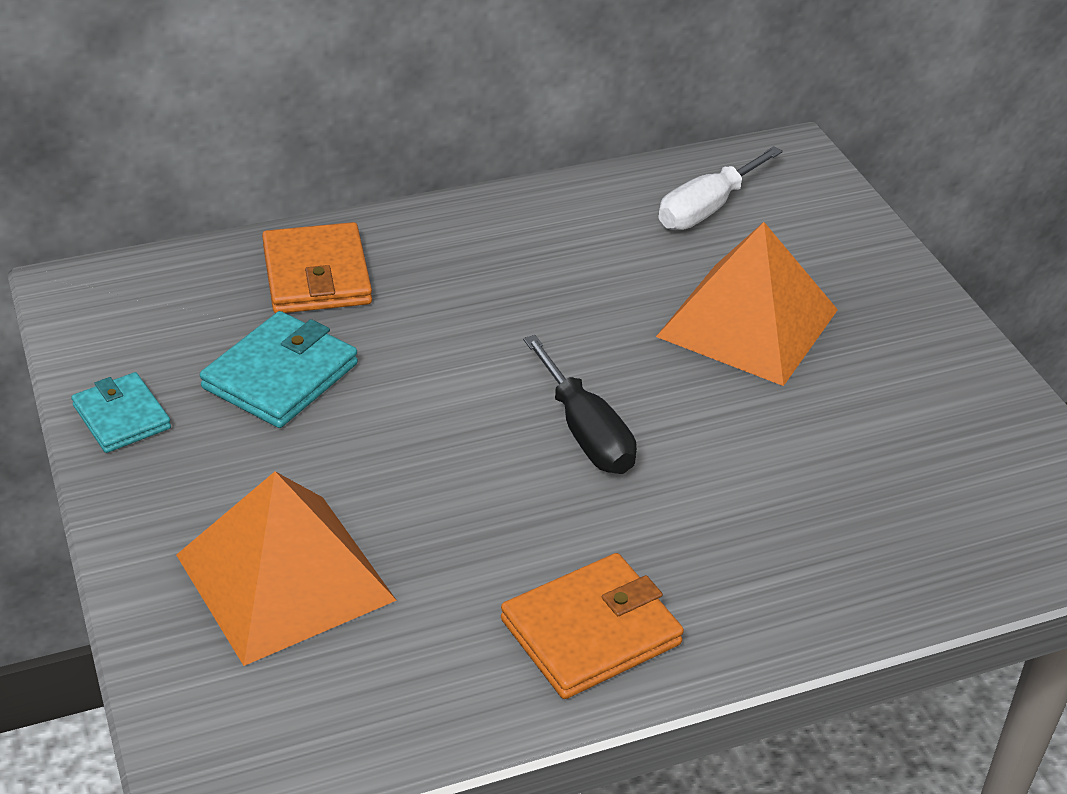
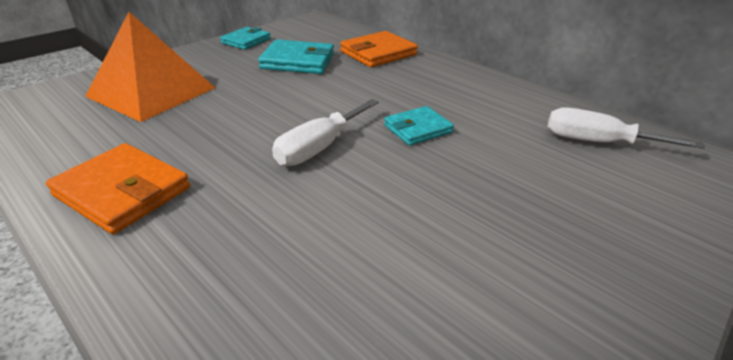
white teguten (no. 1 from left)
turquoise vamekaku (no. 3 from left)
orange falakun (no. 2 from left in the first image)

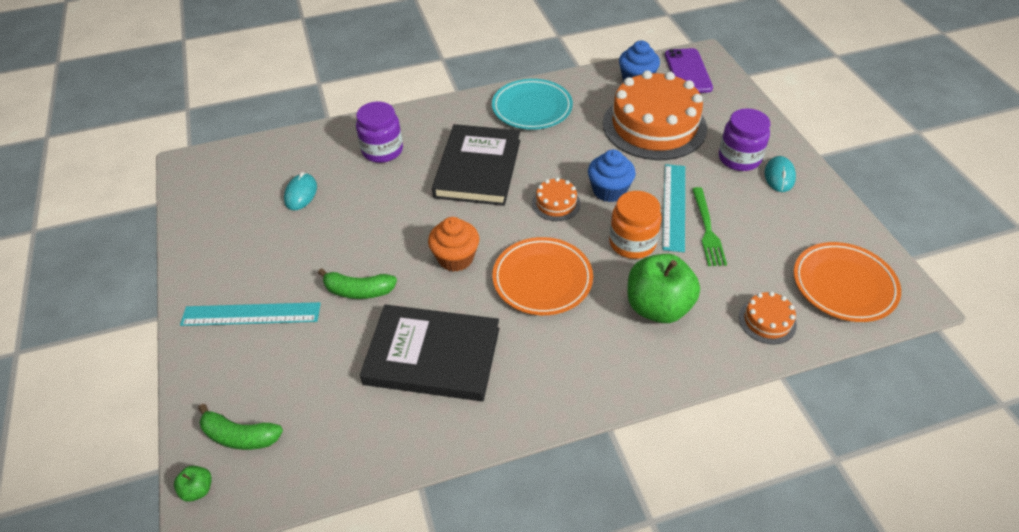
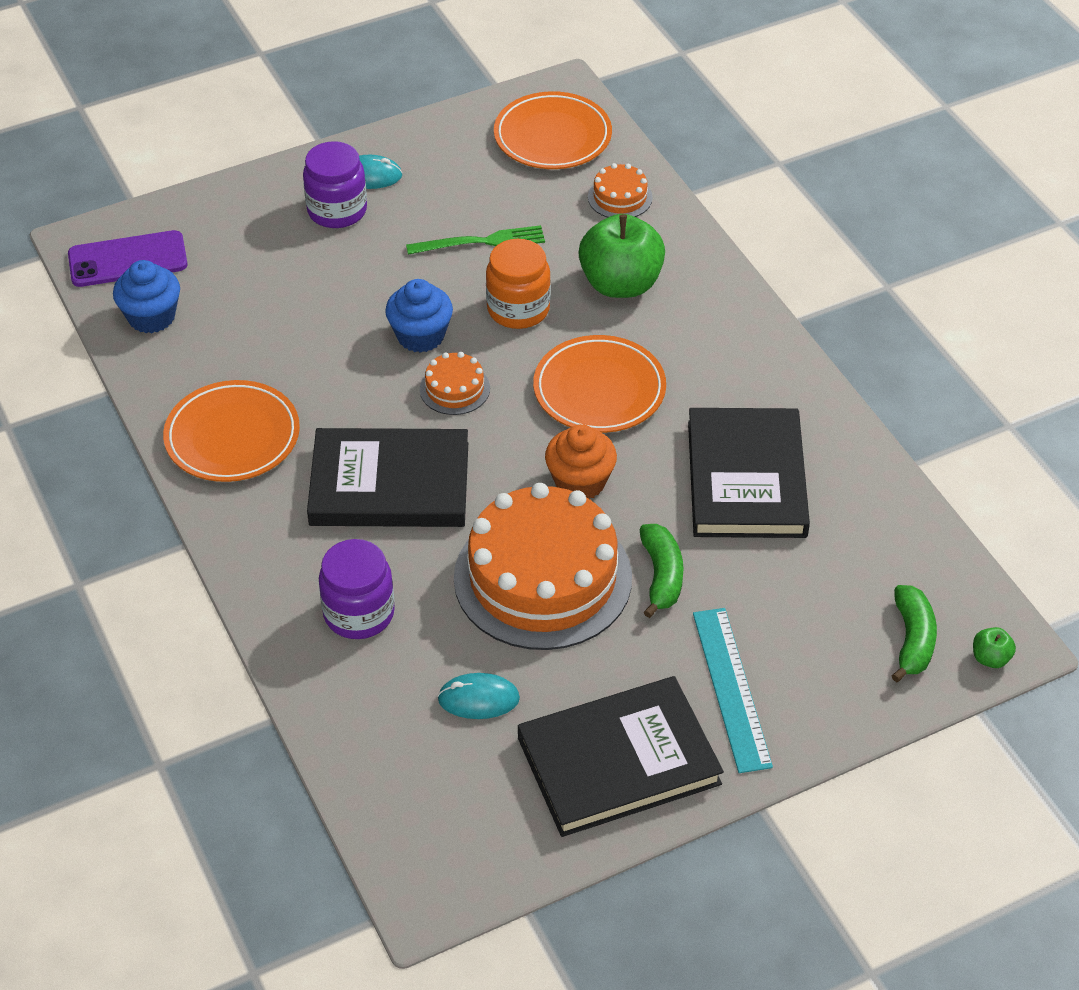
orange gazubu (no. 1 from left)
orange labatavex (no. 2 from left)
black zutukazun (no. 2 from left)
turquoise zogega (no. 2 from left in the first image)

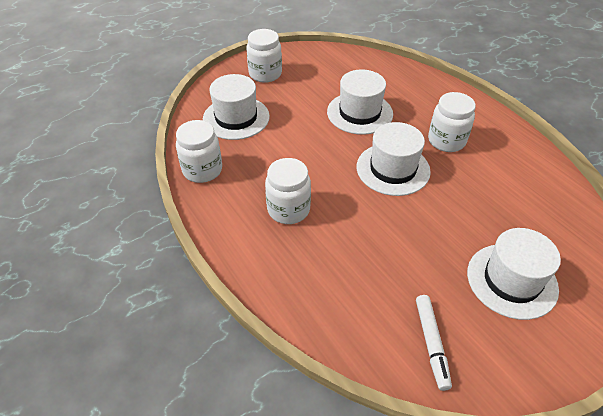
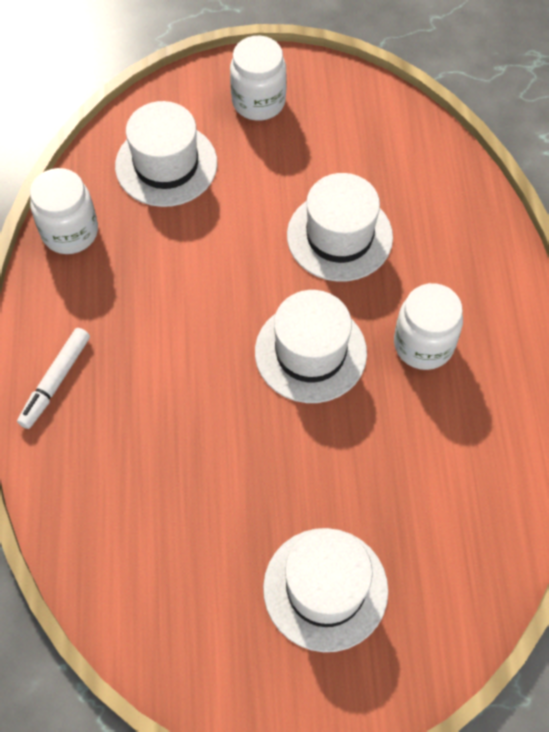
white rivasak
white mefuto (no. 3 from left in the first image)

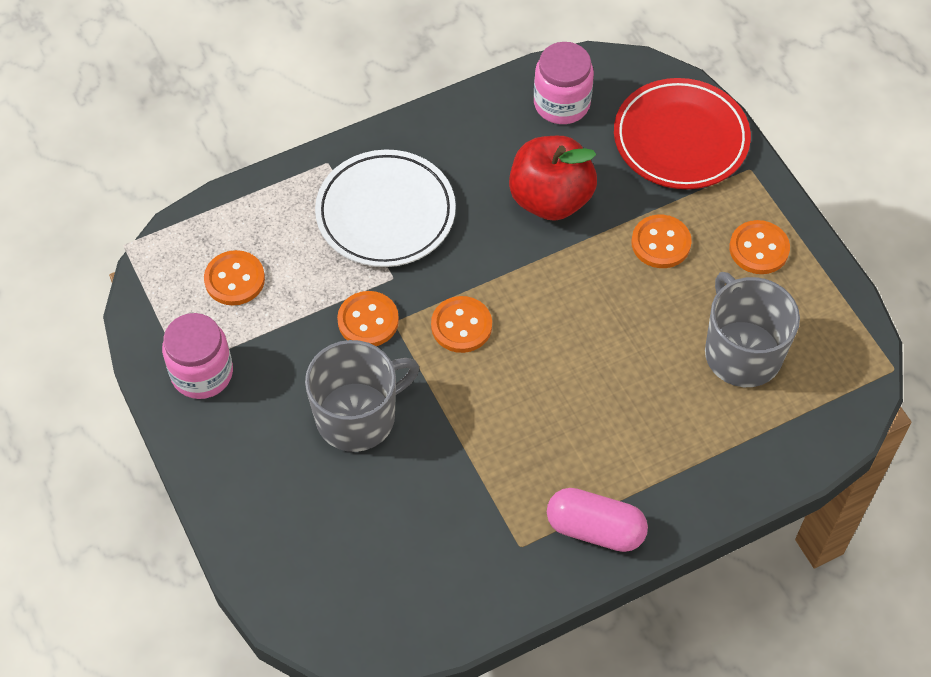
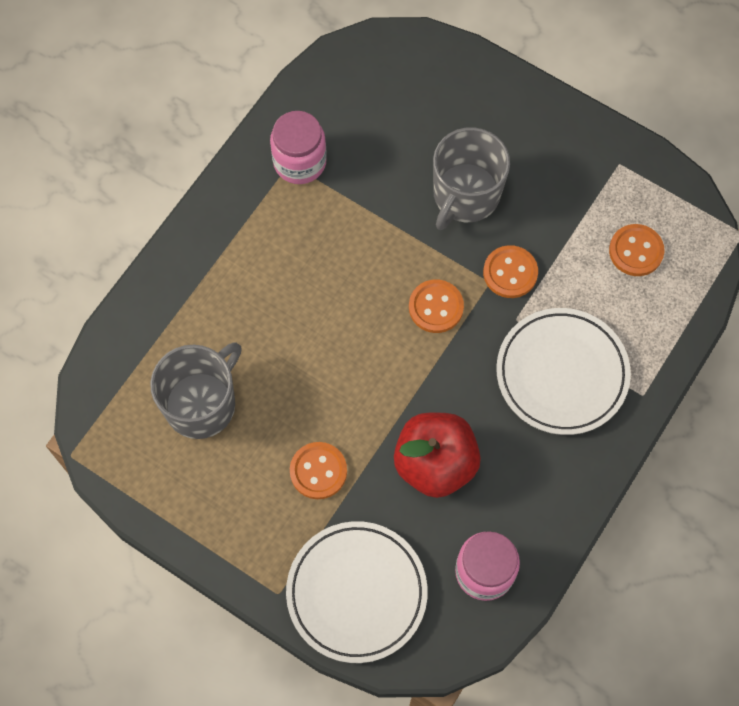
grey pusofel (no. 1 from left)
pink mefuto (no. 1 from left)
white gazubu (no. 1 from left)
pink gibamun
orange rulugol (no. 5 from left in the first image)

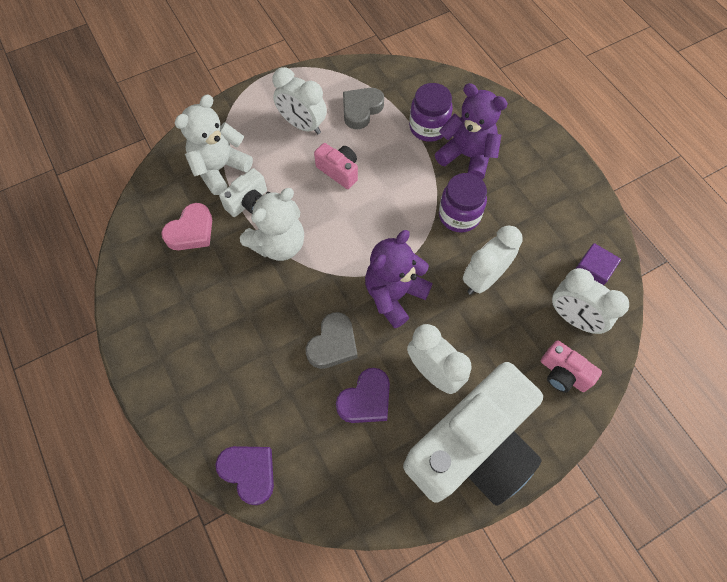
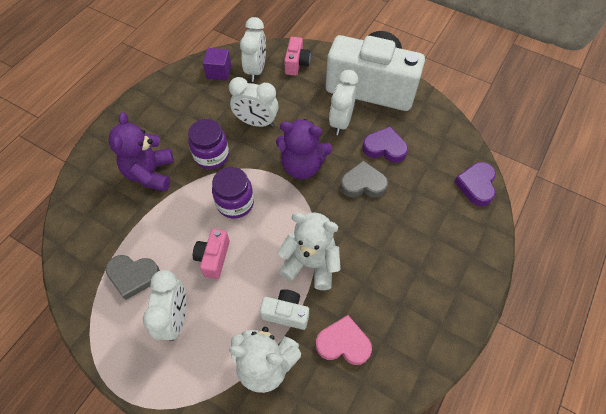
purple mefuto (no. 2 from left)

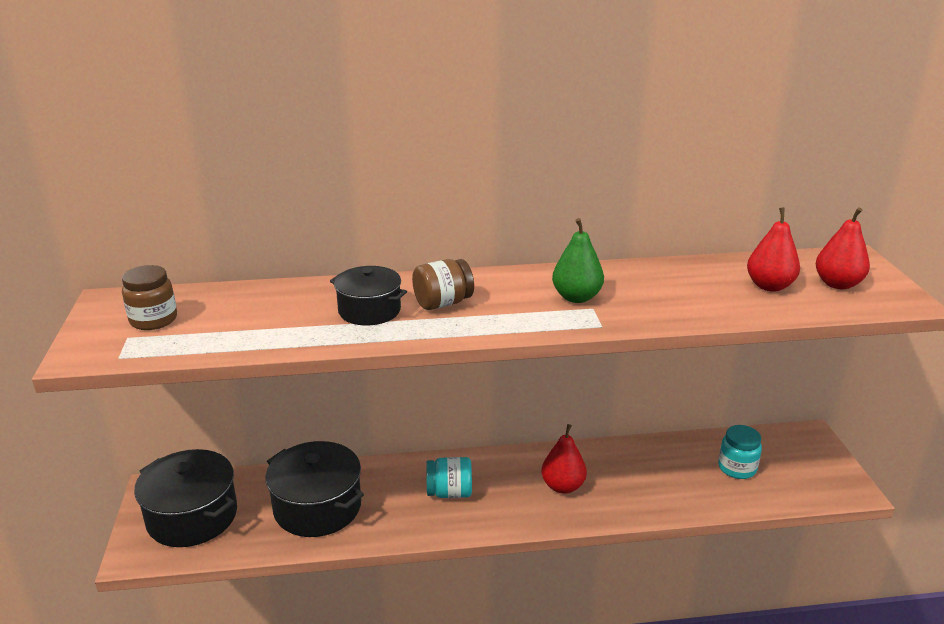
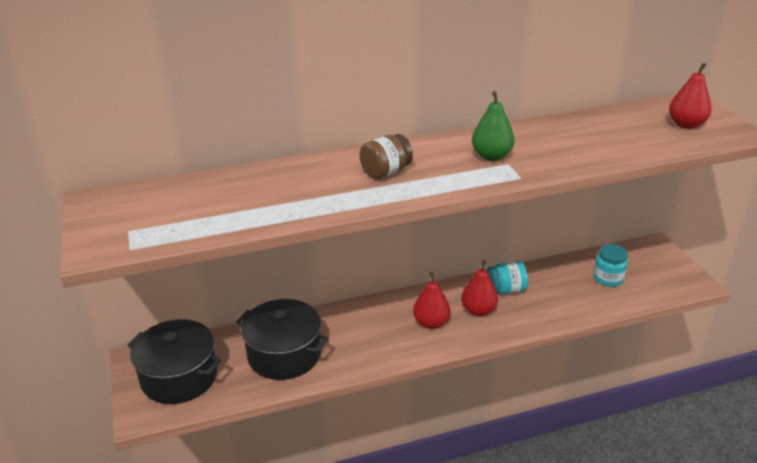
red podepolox (no. 1 from left)
turquoise mefuto (no. 1 from left)
brown mefuto (no. 1 from left in the first image)
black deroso (no. 3 from left in the first image)

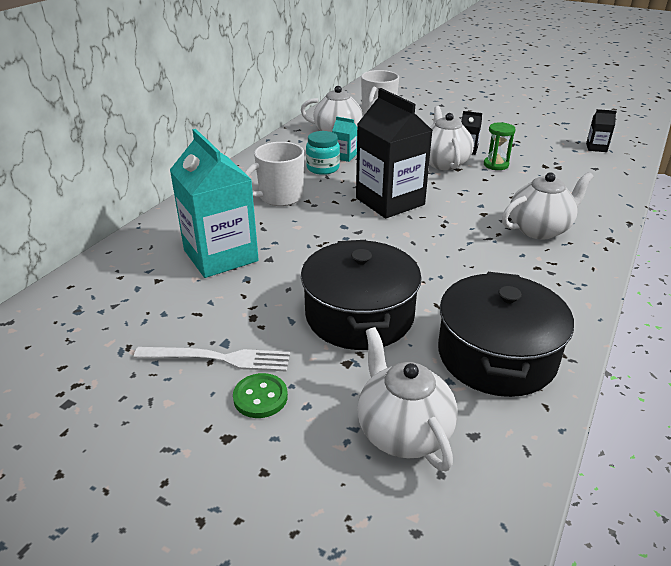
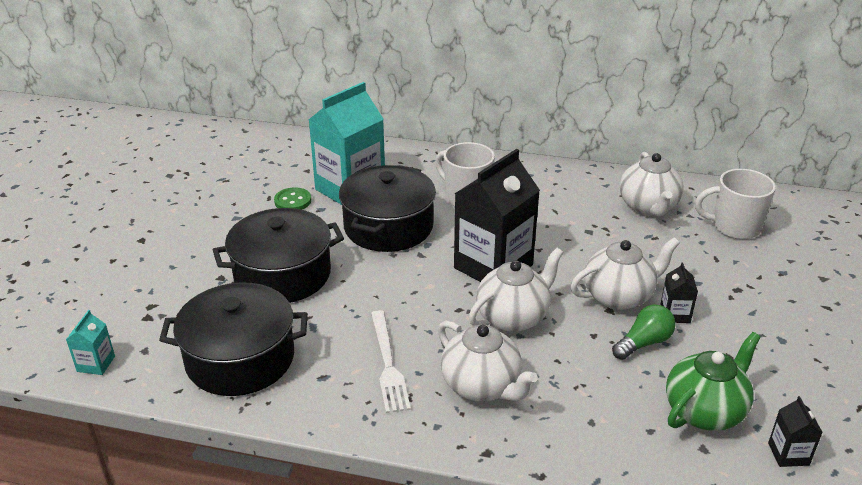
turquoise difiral (no. 1 from left)
green rulugol
black deroso (no. 3 from left)
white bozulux
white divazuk (no. 2 from left)
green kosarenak
green divazuk
turquoise mefuto

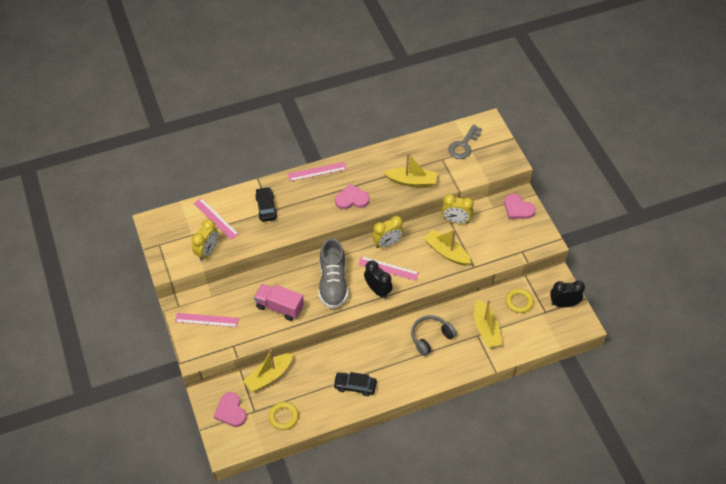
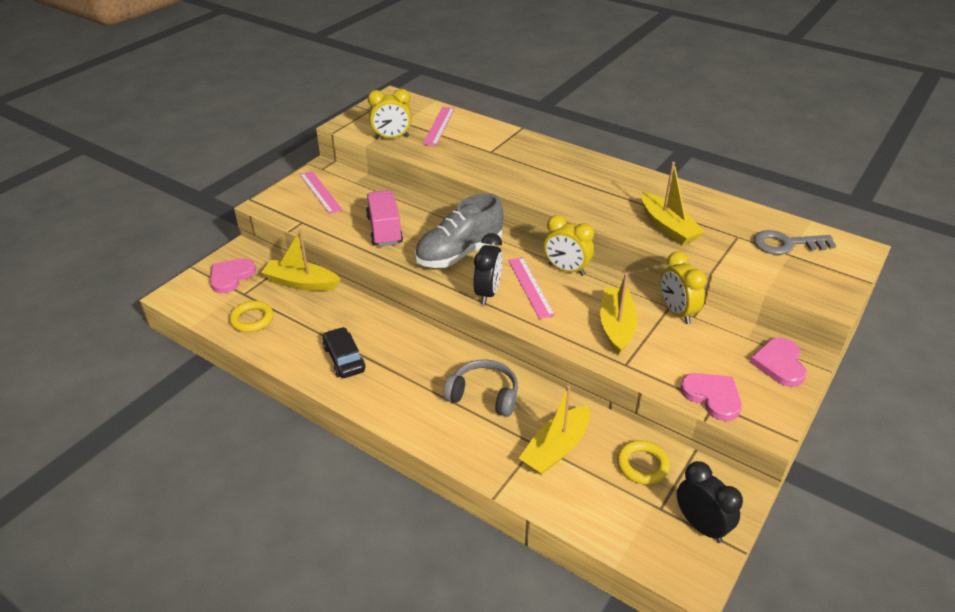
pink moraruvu (no. 2 from left)
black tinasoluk (no. 1 from left in the first image)
pink zogega (no. 3 from left in the first image)

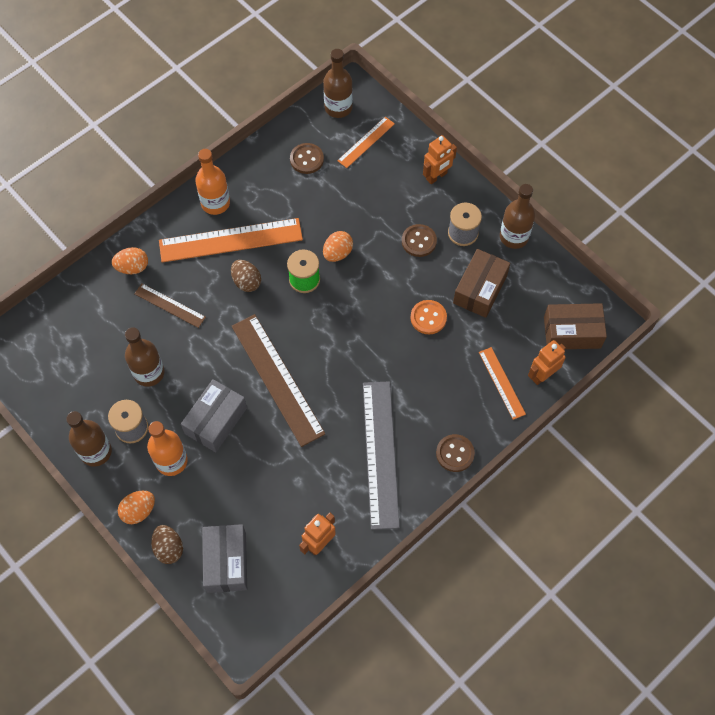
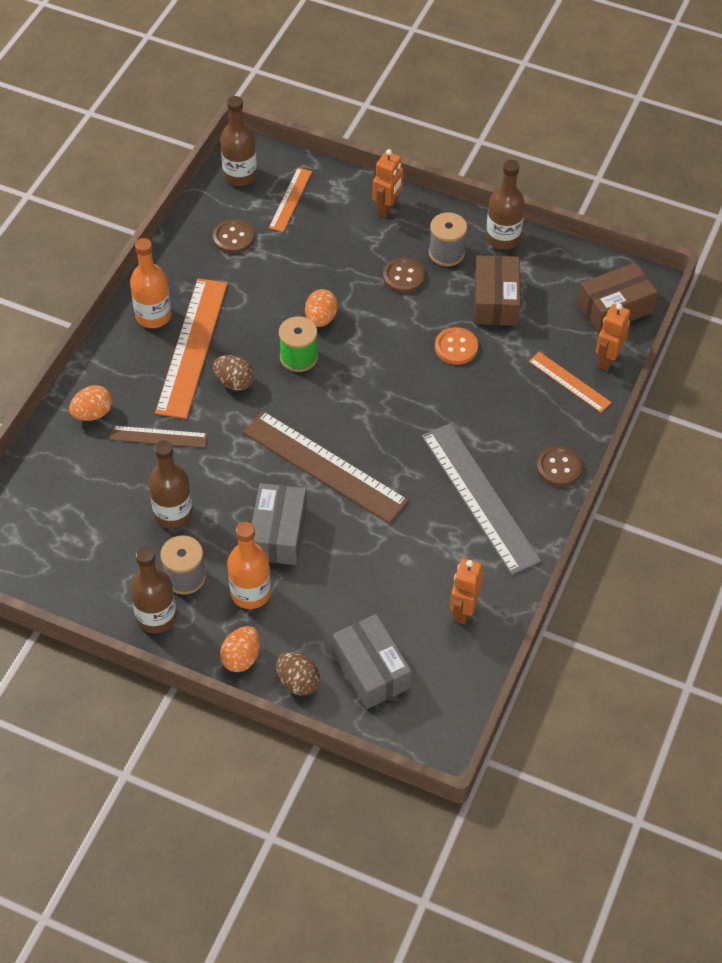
orange zogega (no. 1 from left)

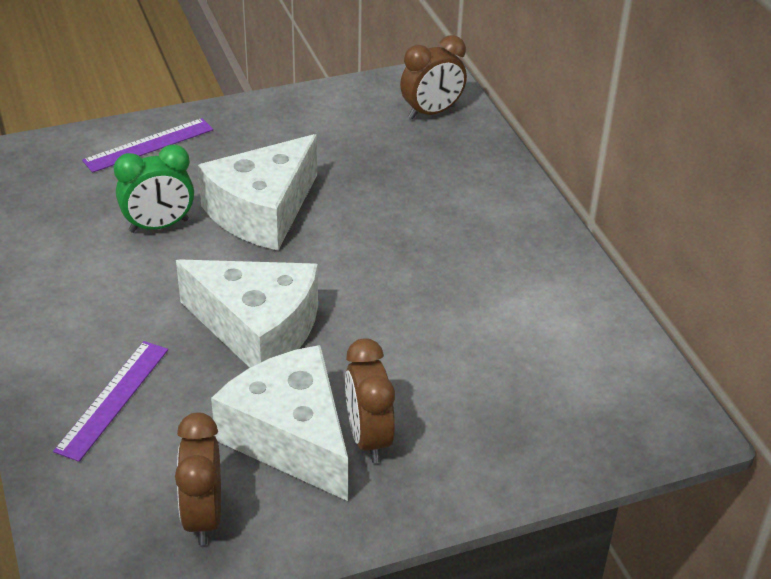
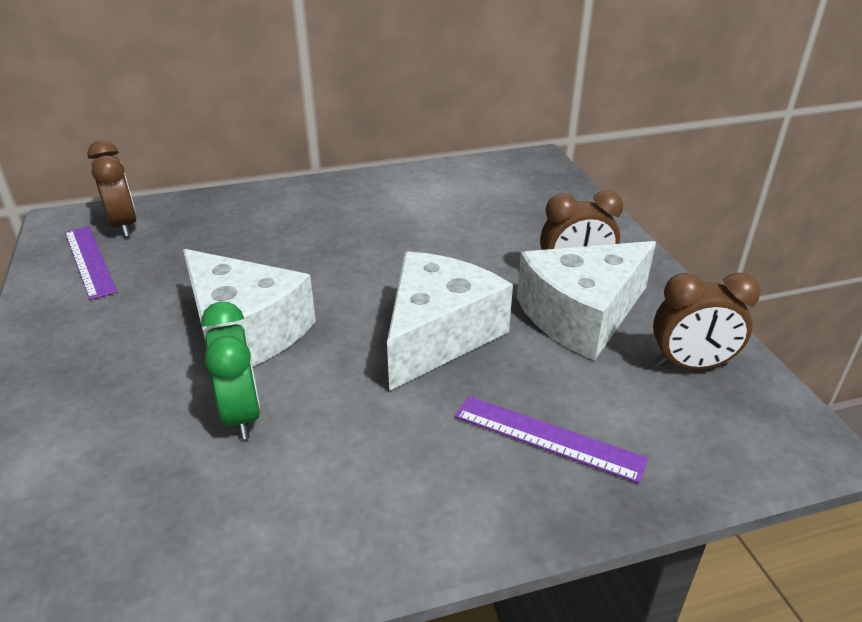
purple zogega (no. 1 from left)

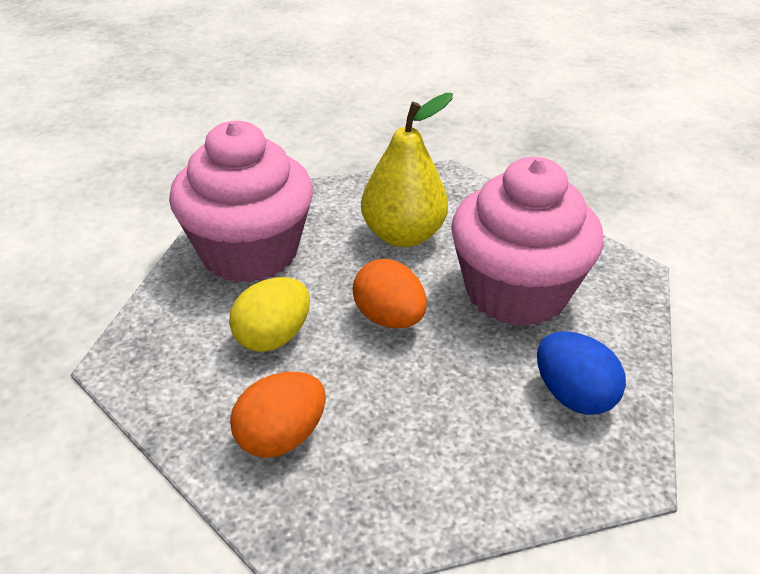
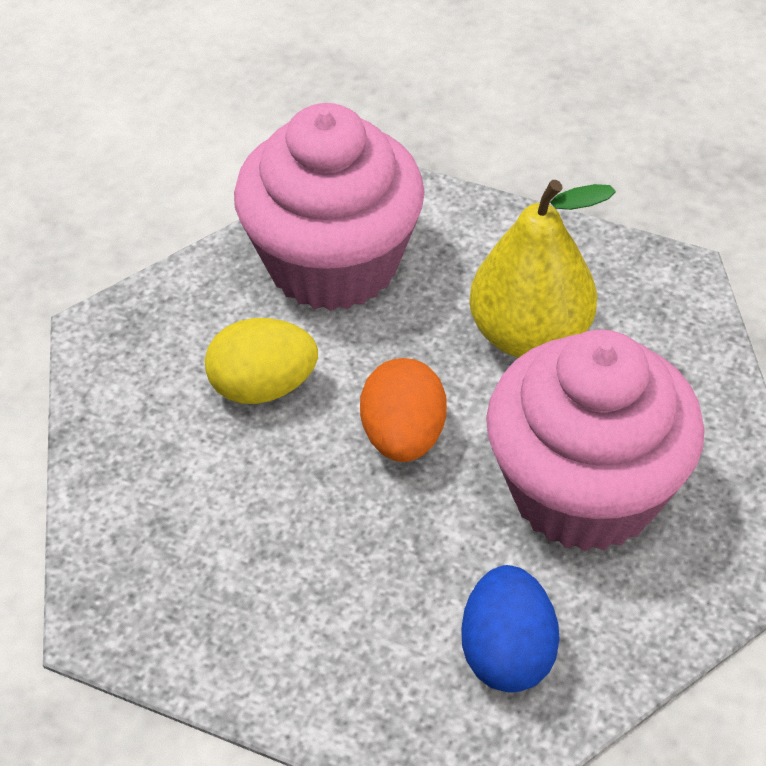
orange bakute (no. 1 from left in the first image)

